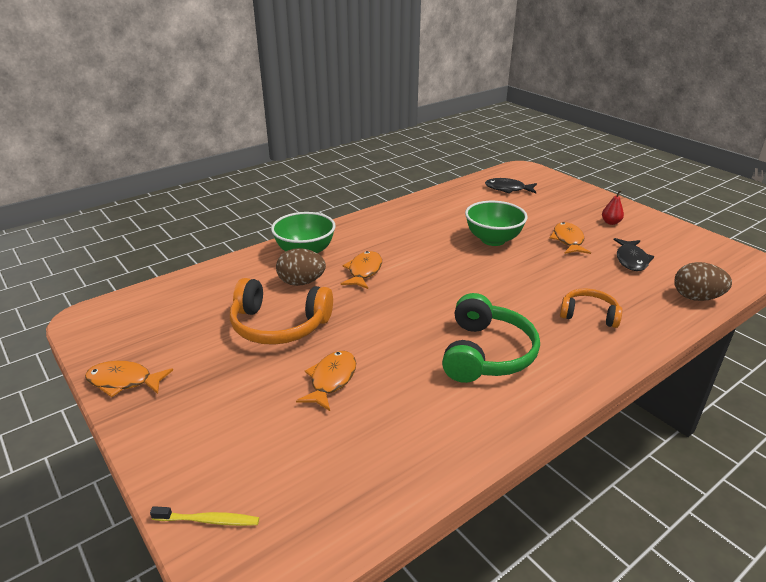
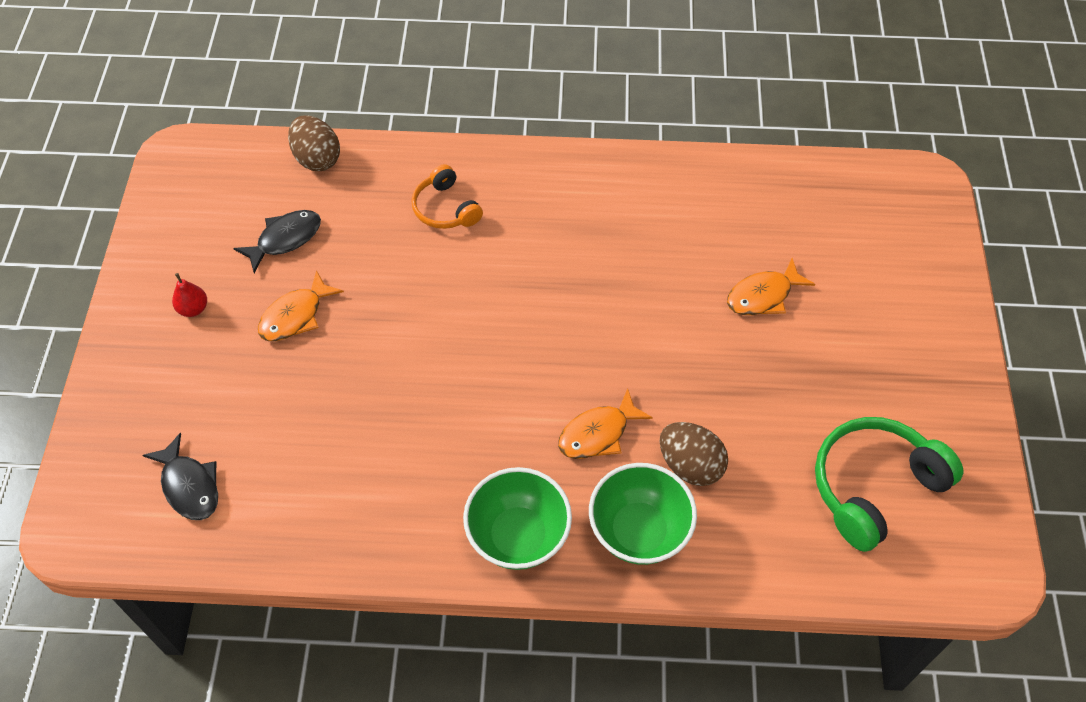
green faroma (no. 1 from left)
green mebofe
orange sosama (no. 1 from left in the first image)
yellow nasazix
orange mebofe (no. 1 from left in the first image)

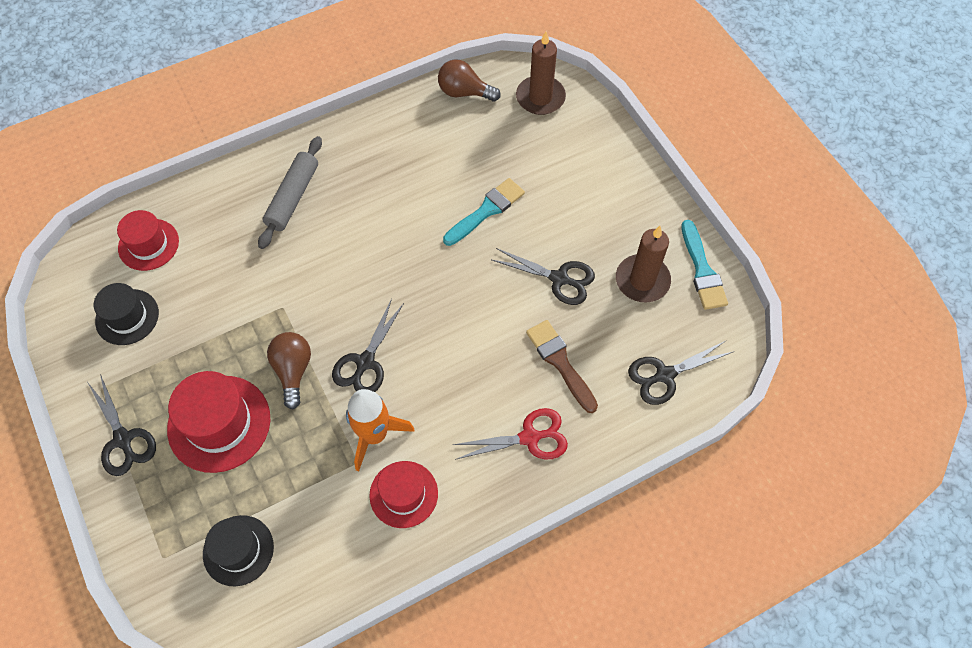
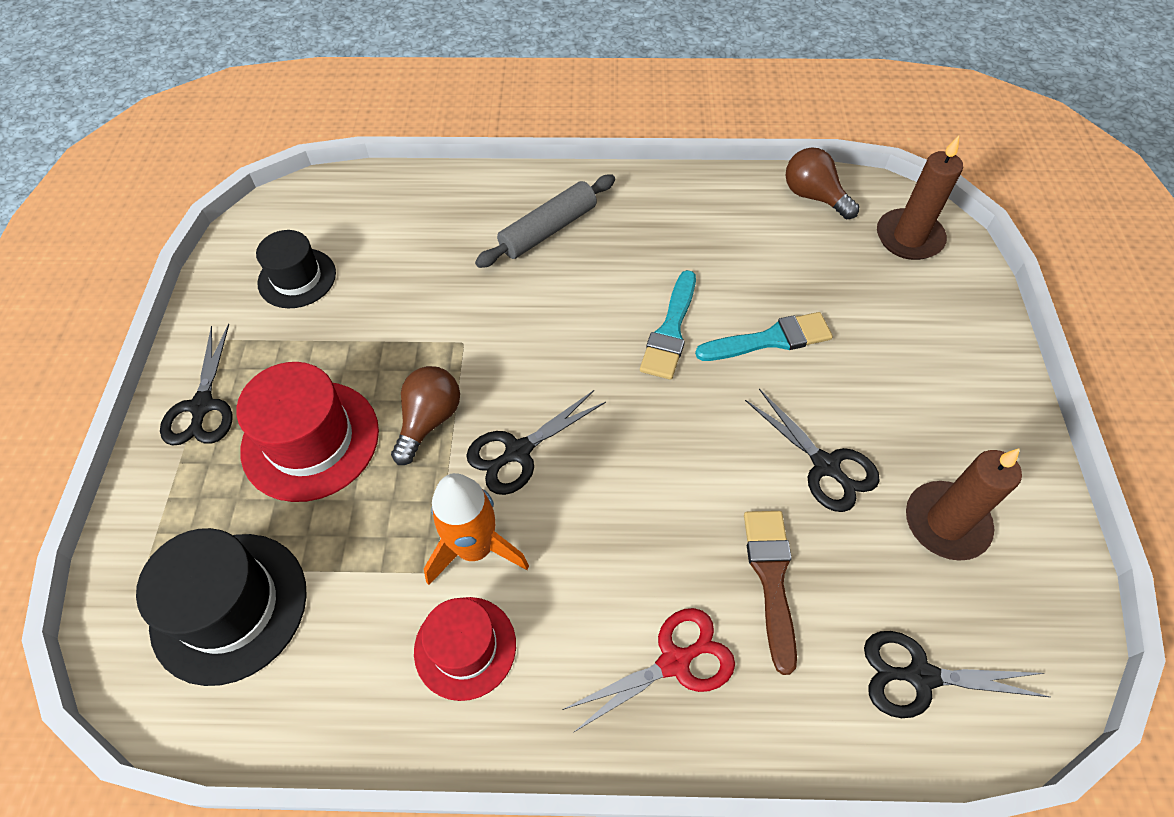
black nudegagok (no. 1 from left)
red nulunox
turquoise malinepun (no. 1 from left)
red nudegagok (no. 1 from left in the first image)

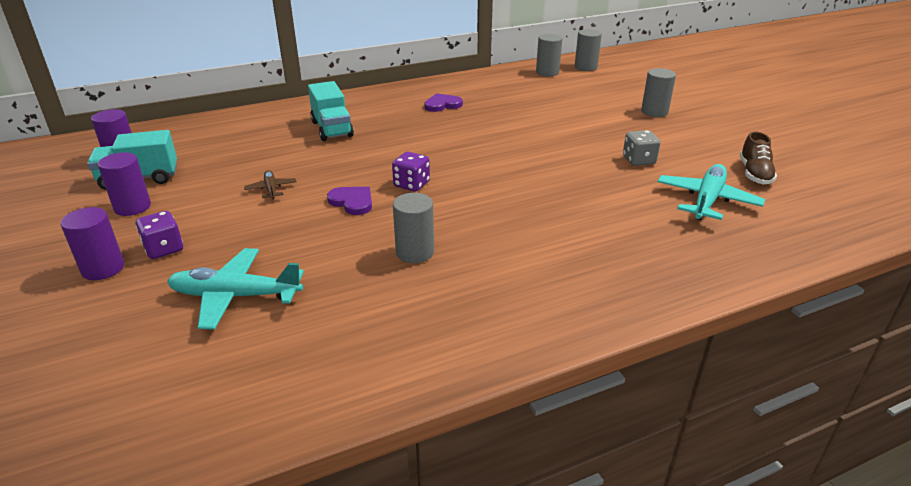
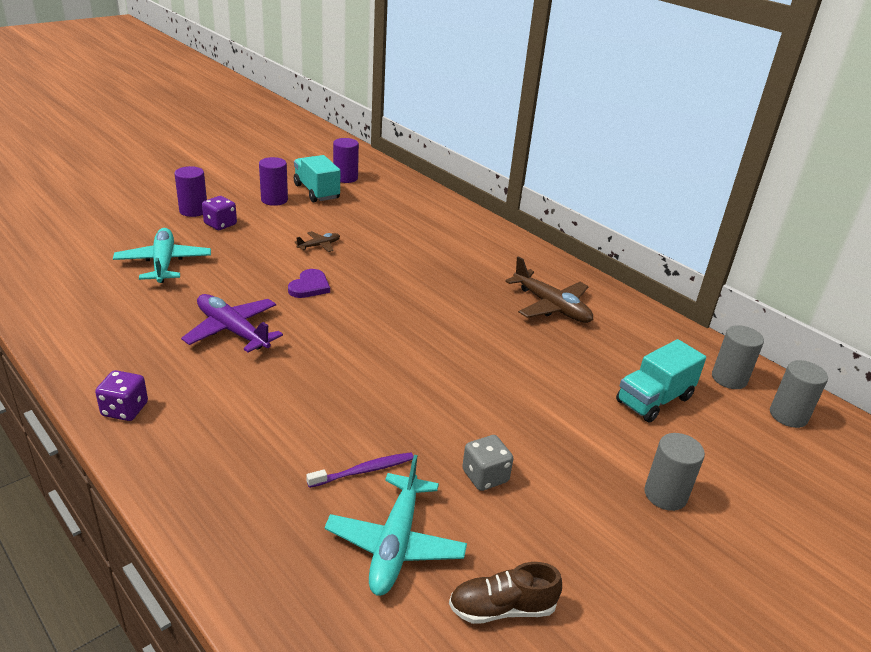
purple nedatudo (no. 1 from left)
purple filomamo
purple nasazix
turquoise filomamo (no. 2 from left)
brown filomamo (no. 2 from left)
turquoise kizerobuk (no. 2 from left)

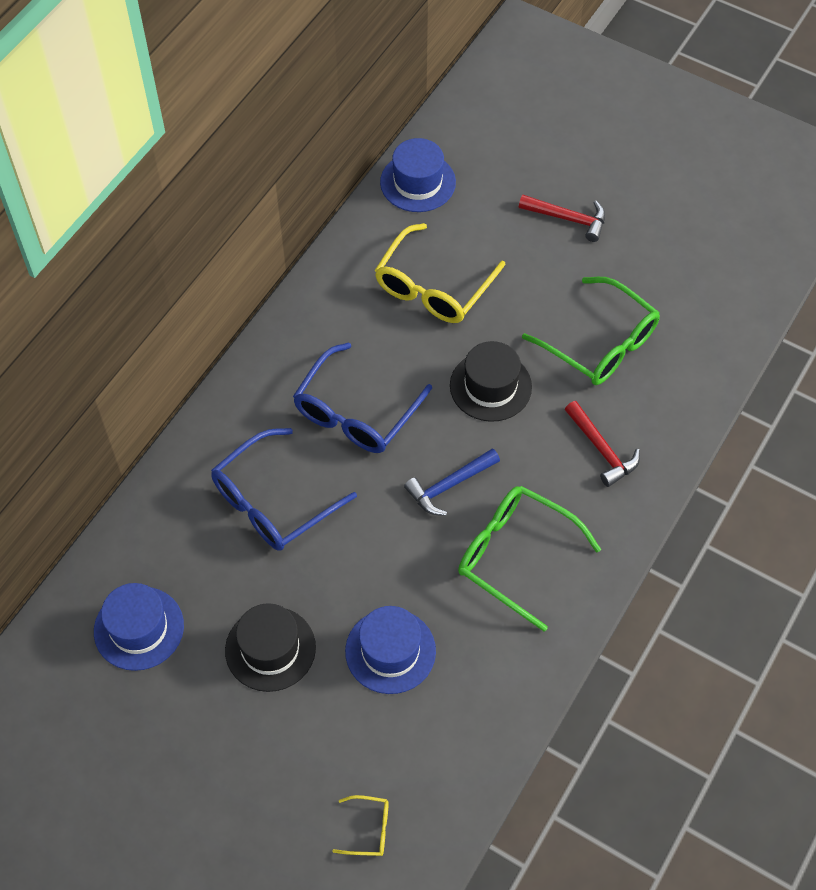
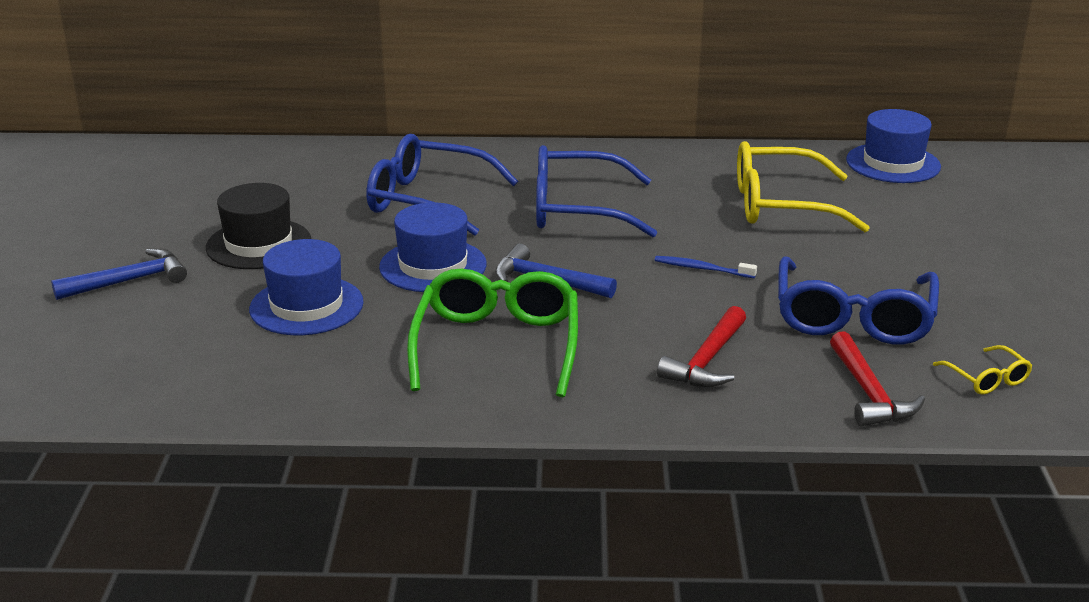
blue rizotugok (no. 1 from left)
blue nudegagok (no. 2 from left)
blue nasazix
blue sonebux (no. 3 from left)
red rizotugok (no. 2 from left)
yellow sonebux (no. 2 from left)

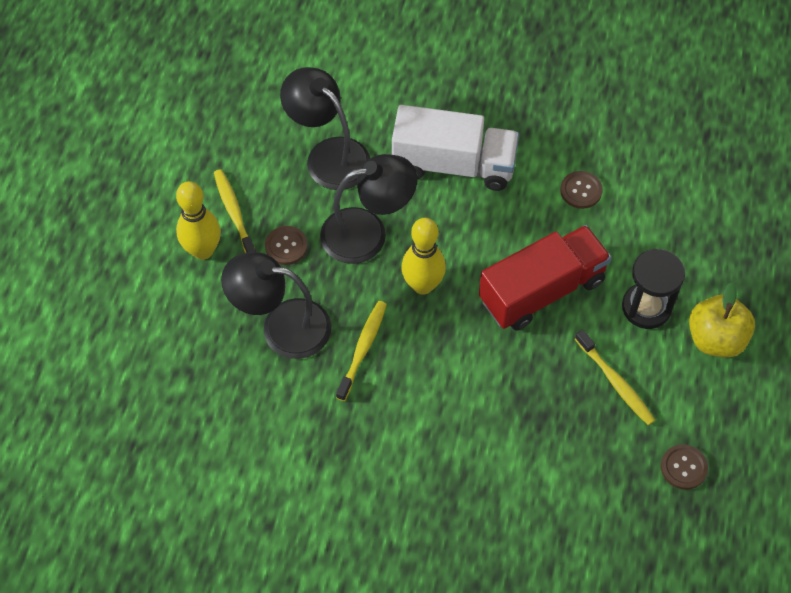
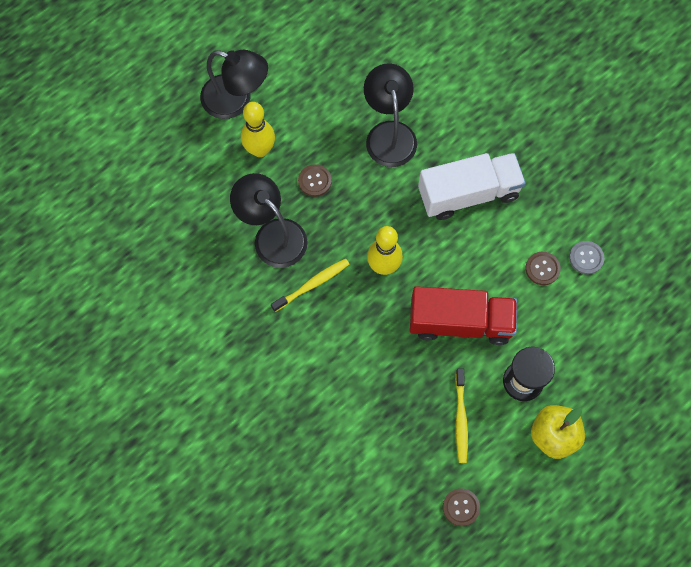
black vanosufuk (no. 1 from left)
white kizerobuk
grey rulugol
yellow nasazix (no. 1 from left in the first image)

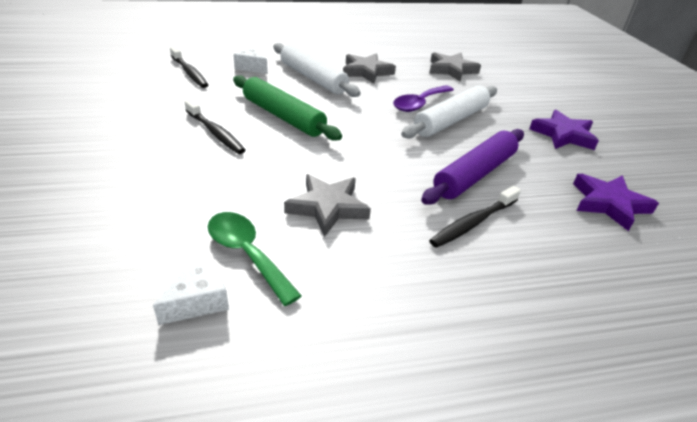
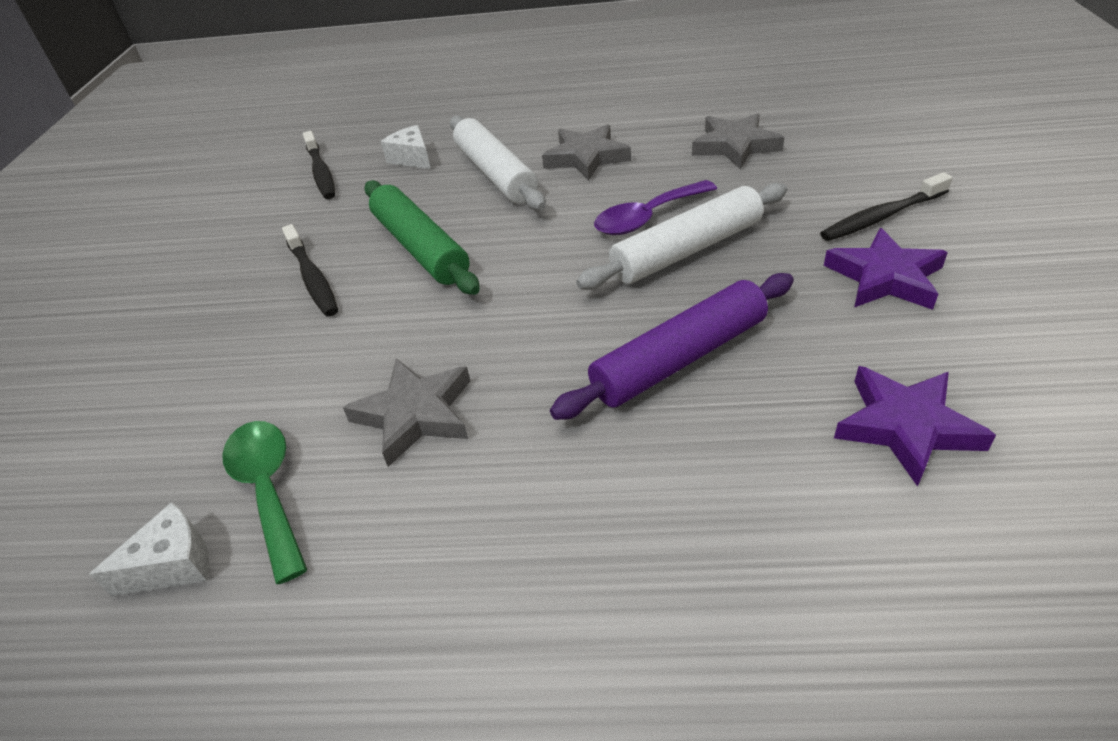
black nasazix (no. 3 from left)

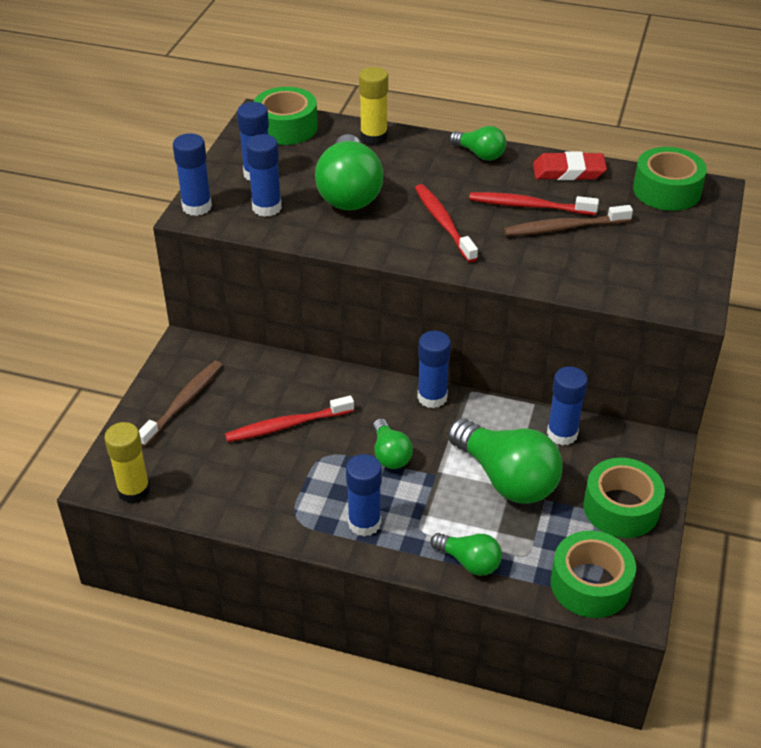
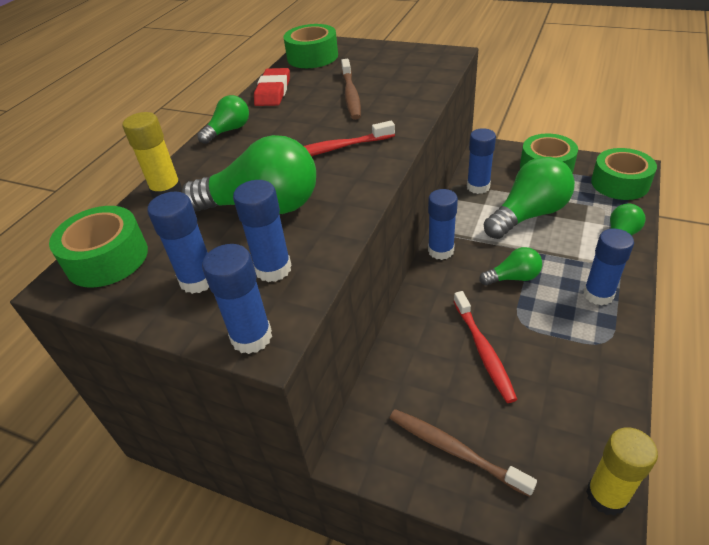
red nasazix (no. 3 from left in the first image)

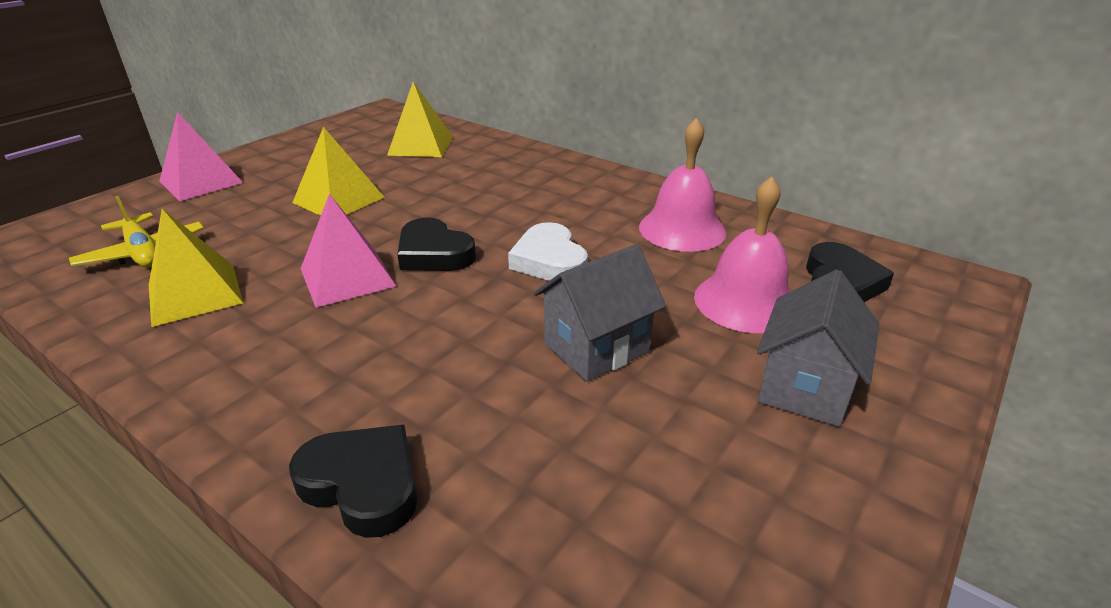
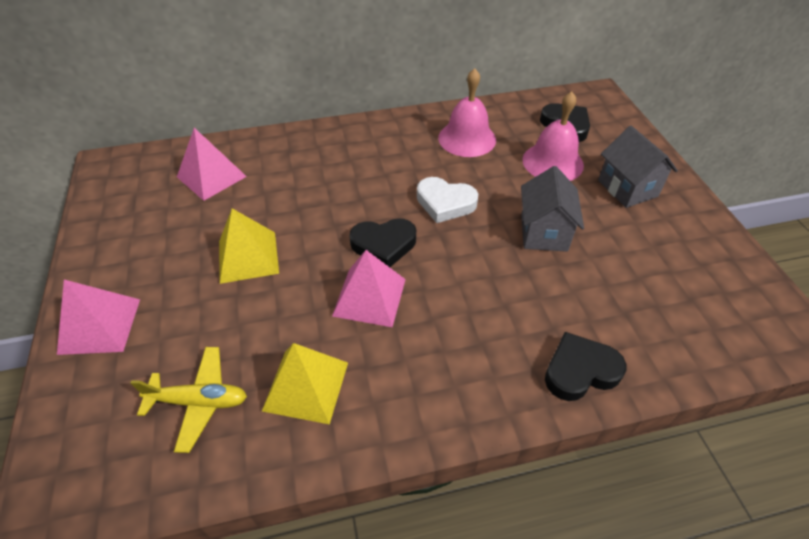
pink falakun (no. 2 from left)

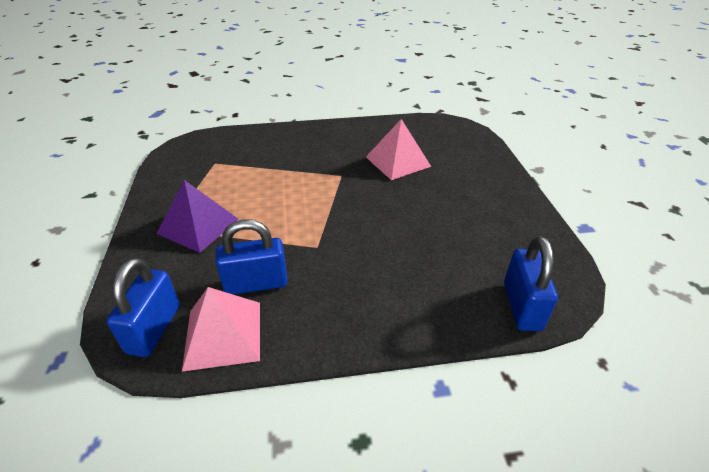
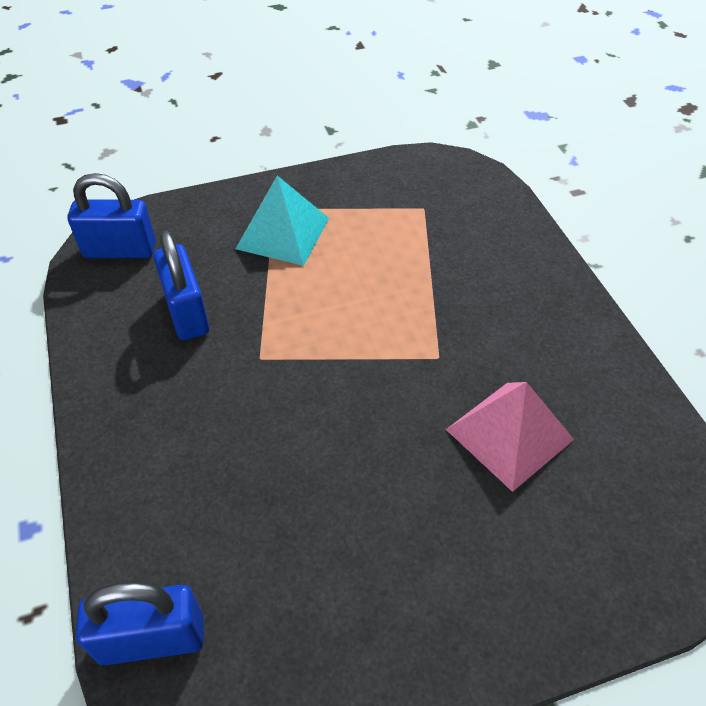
turquoise falakun
pink falakun (no. 1 from left in the first image)

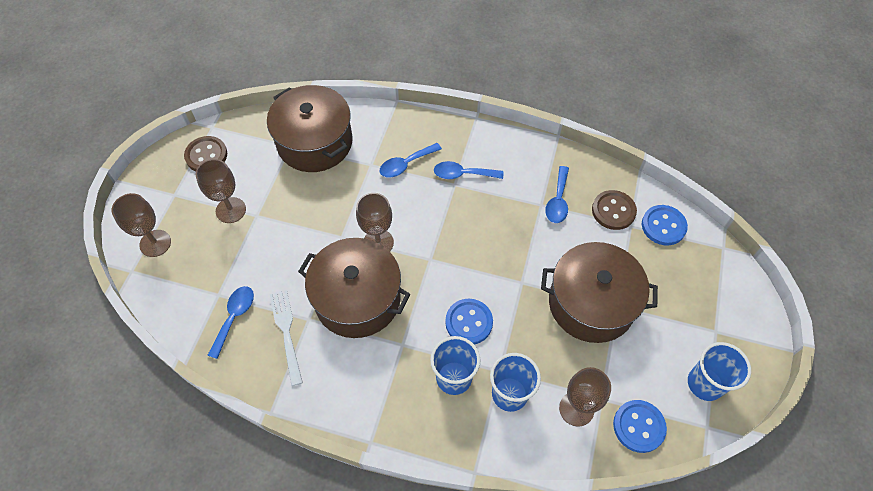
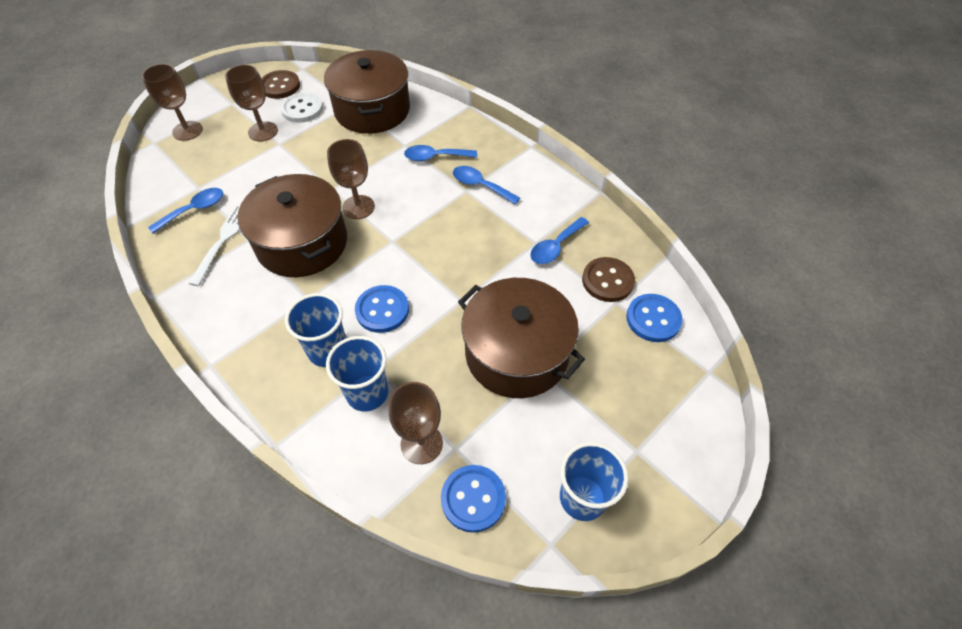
white rulugol

